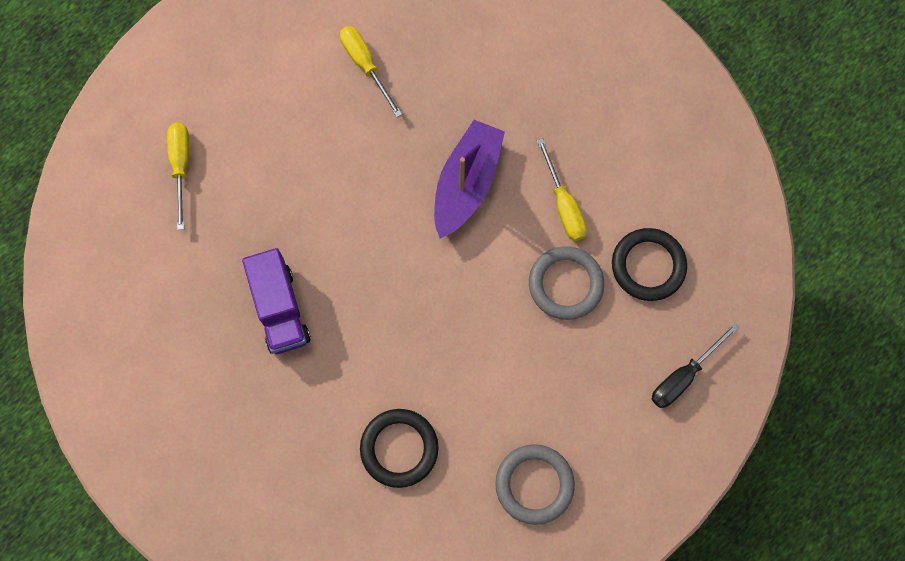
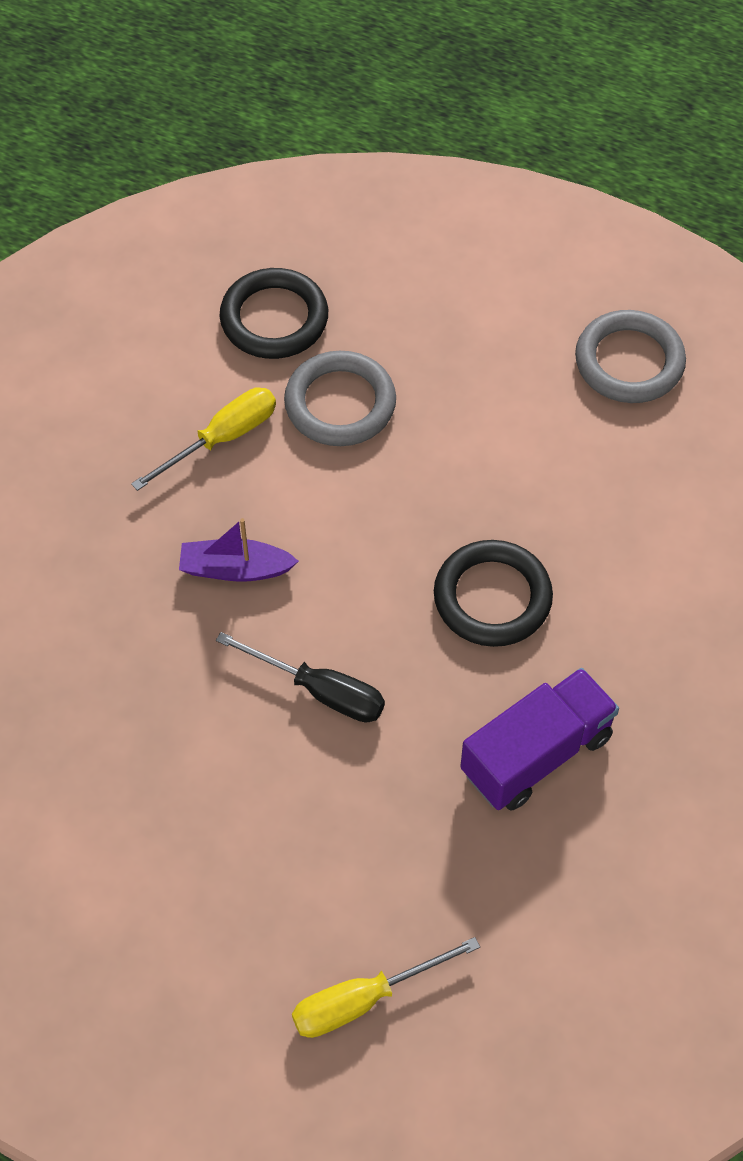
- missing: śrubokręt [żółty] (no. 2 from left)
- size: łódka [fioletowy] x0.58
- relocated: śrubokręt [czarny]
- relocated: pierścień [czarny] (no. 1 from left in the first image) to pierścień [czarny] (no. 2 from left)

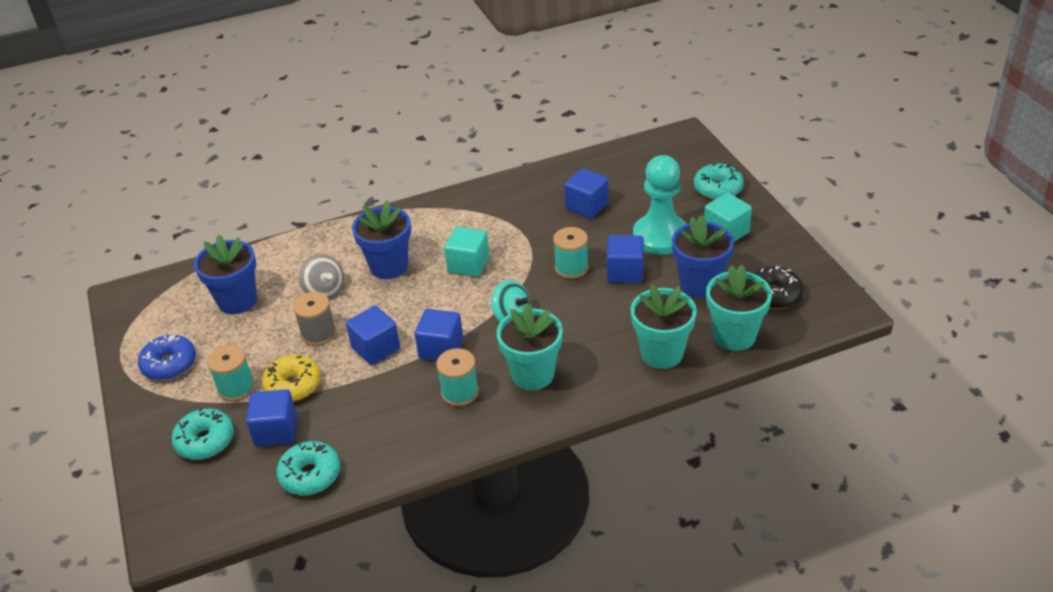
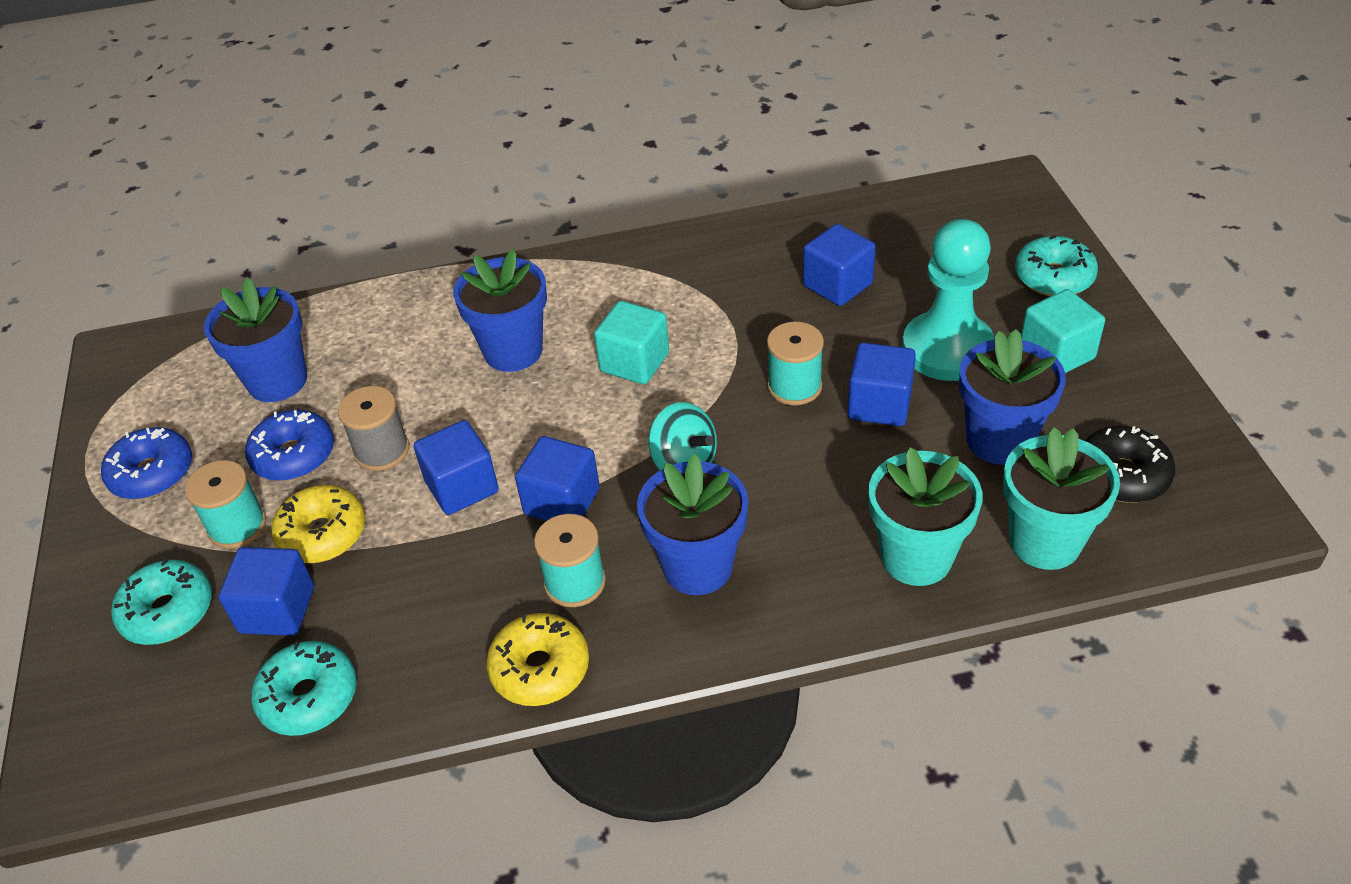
- missing: bączek [szary]
- colour: doniczka [turkusowy] (no. 1 from left) to doniczka [niebieski] (no. 3 from left)
- appeared: donut [niebieski] (no. 2 from left)
- appeared: donut [żółty] (no. 2 from left)

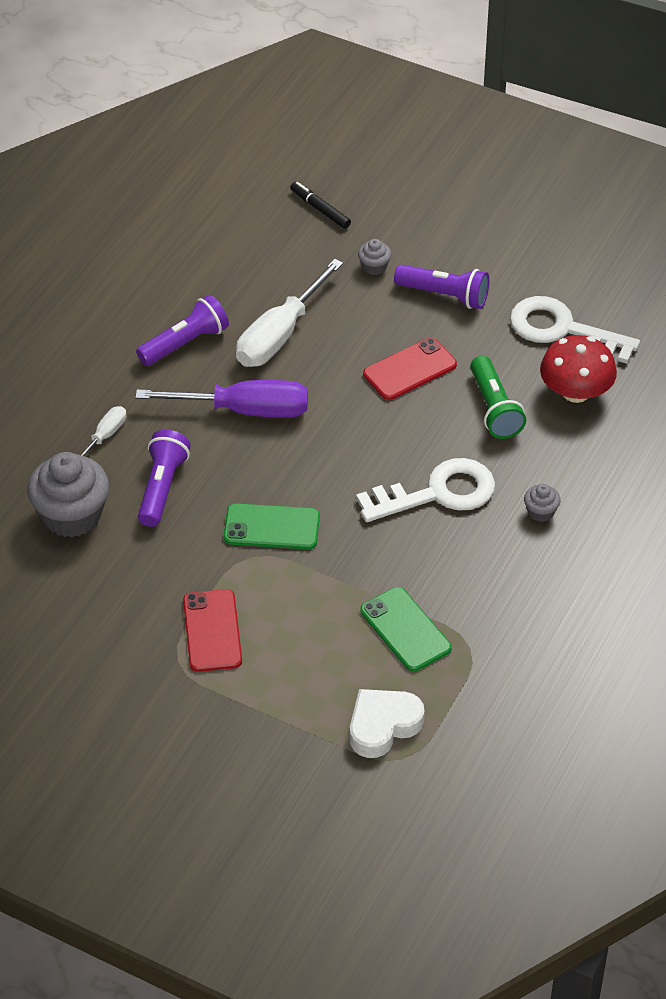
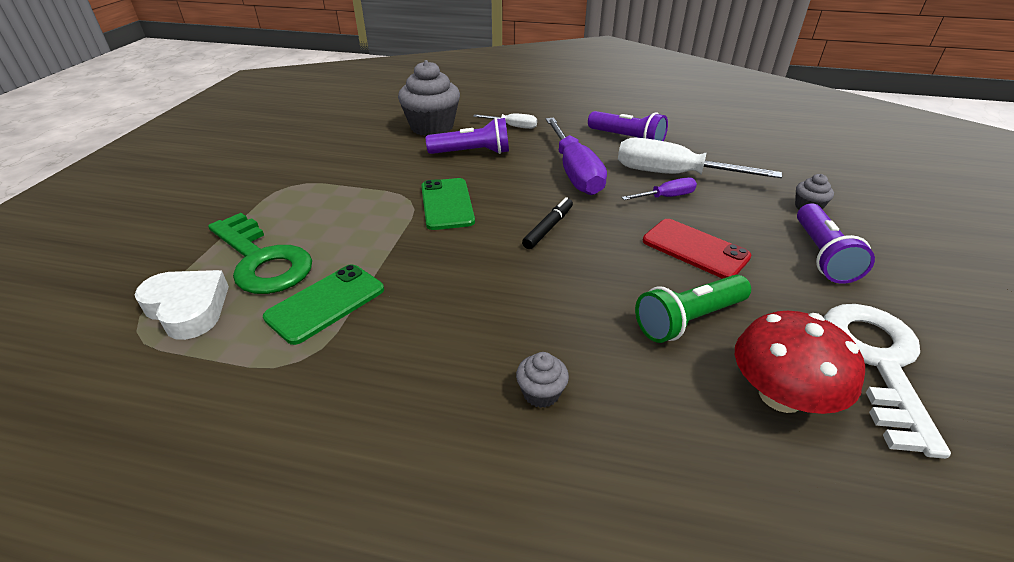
- relocated: flamaster [czarny]
- missing: klucz [biały] (no. 1 from left)
- missing: telefon [czerwony] (no. 1 from left)
- appeared: śrubokręt [fioletowy] (no. 2 from left)
- appeared: klucz [zielony]

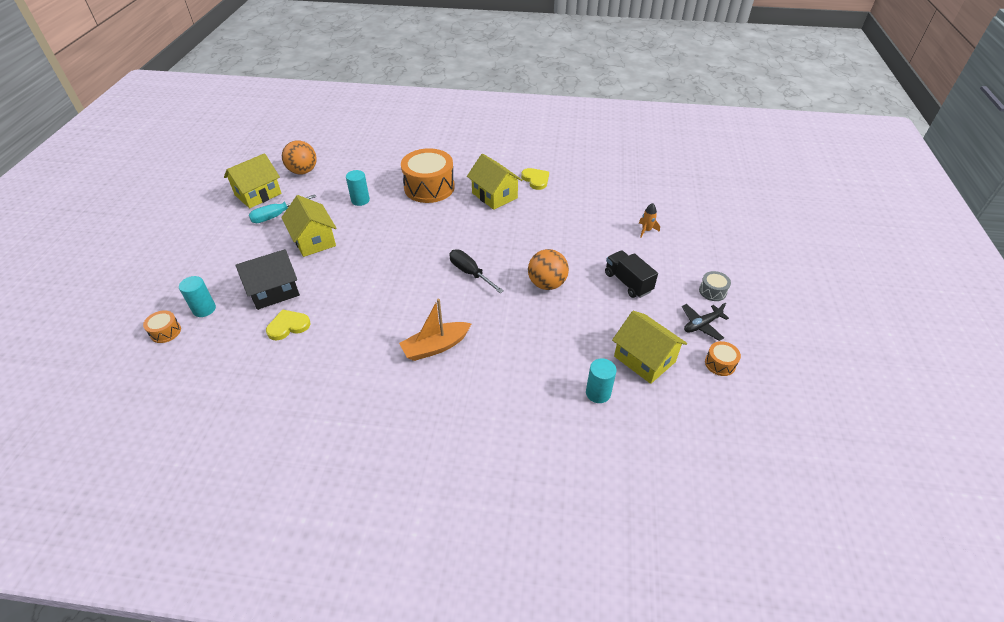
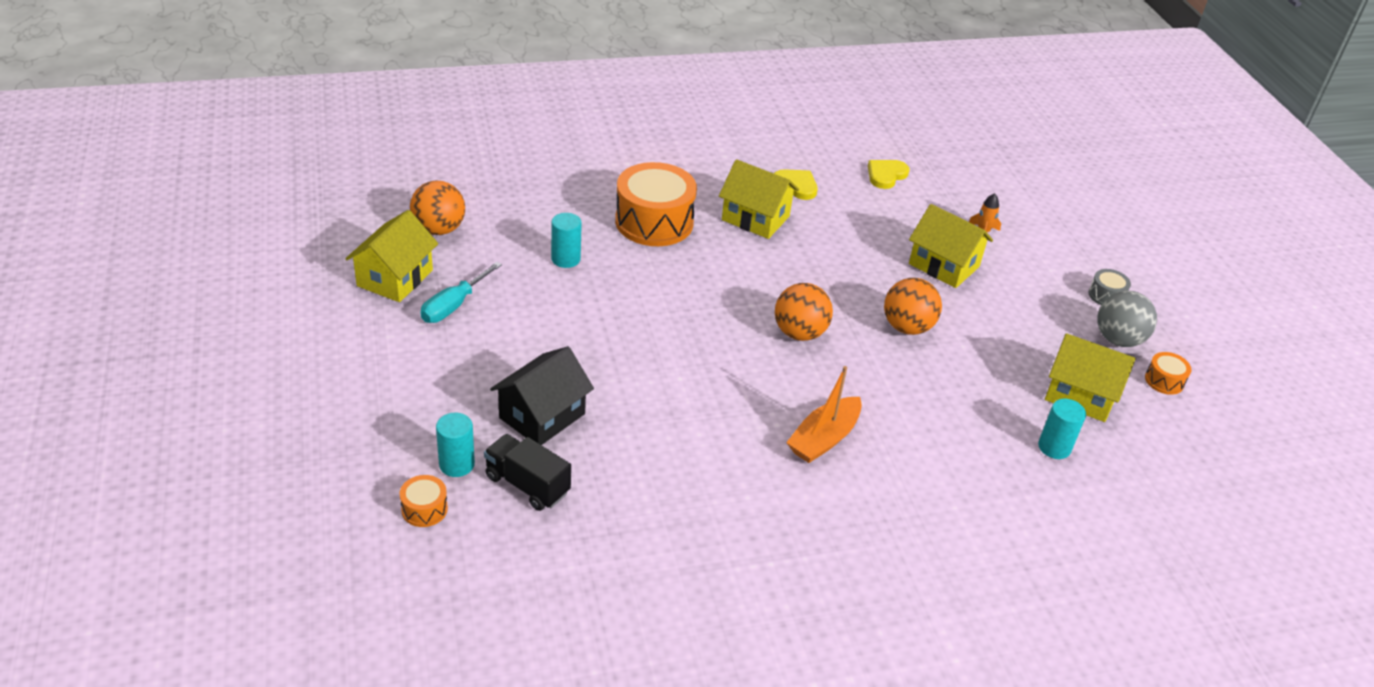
- relocated: domek [żółty] (no. 2 from left in the first image) to domek [żółty] (no. 3 from left)
- exchanged: śrubokręt [czarny] to piłka [pomarańczowy] (no. 2 from left)
- relocated: ciężarówka [czarny]
- exchanged: samolot [czarny] to piłka [szary]
- relocated: serce [żółty] (no. 1 from left in the first image) to serce [żółty] (no. 2 from left)

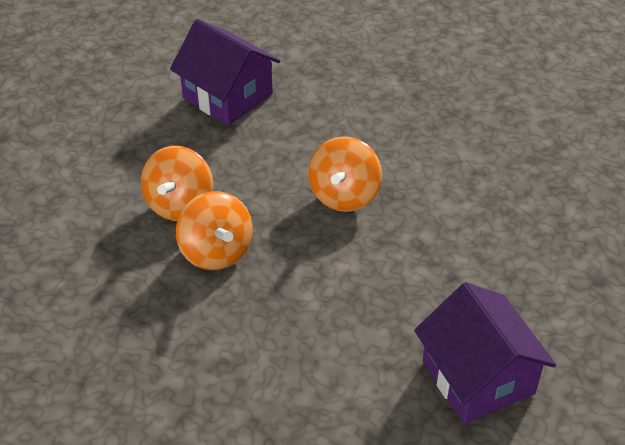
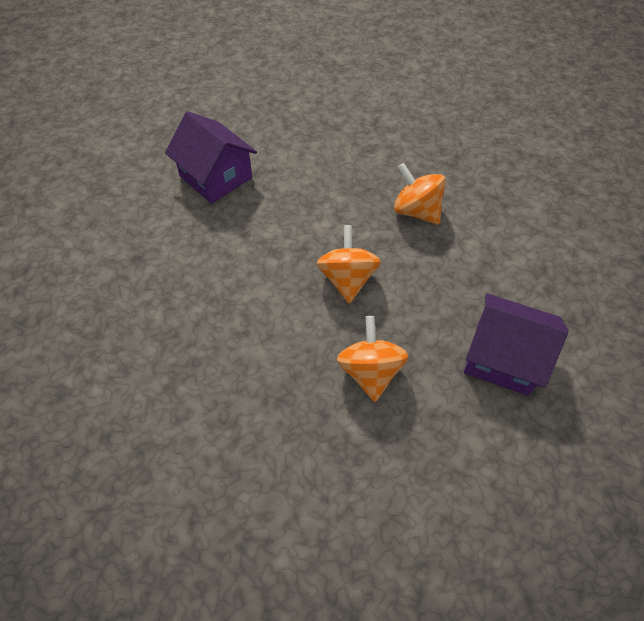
- relocated: bączek [pomarańczowy] (no. 1 from left in the first image) to bączek [pomarańczowy] (no. 2 from left)

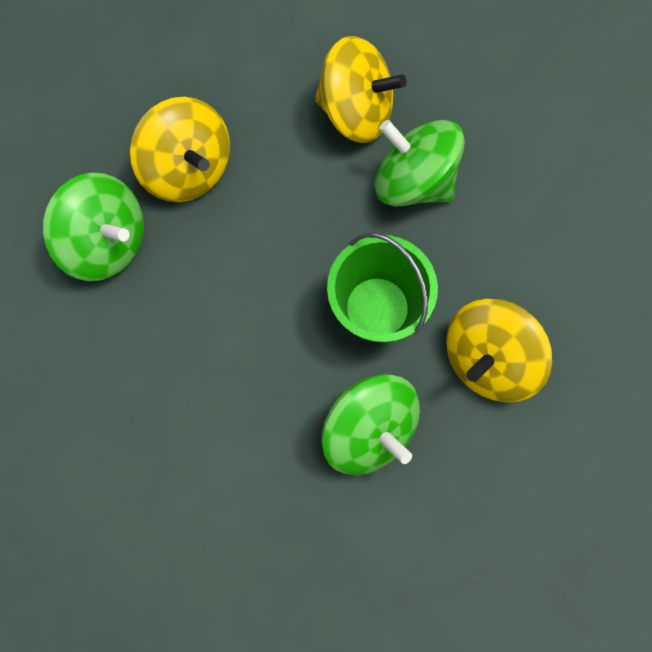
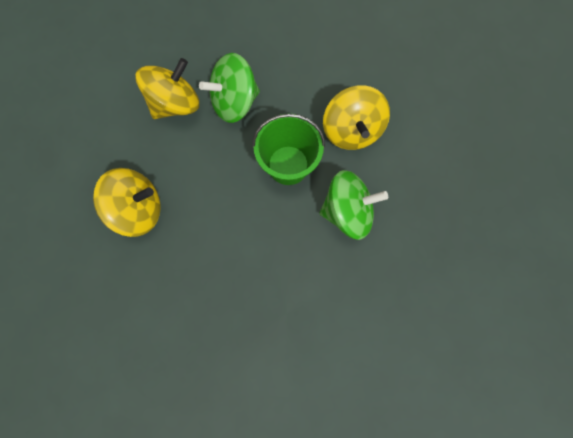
- missing: bączek [zielony] (no. 1 from left)

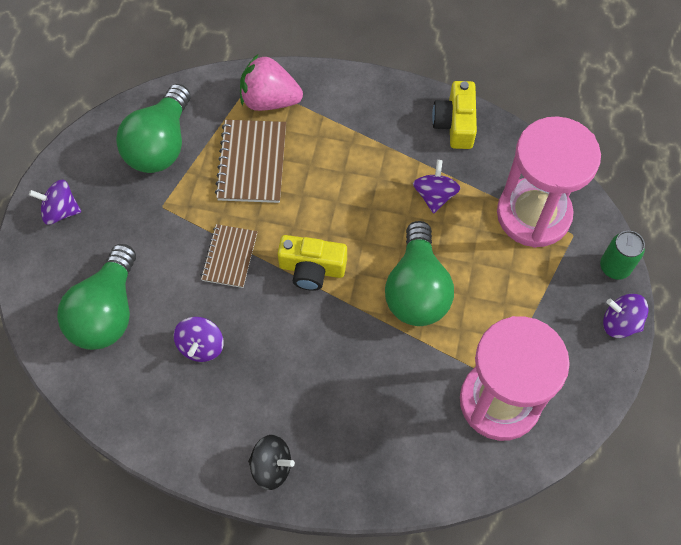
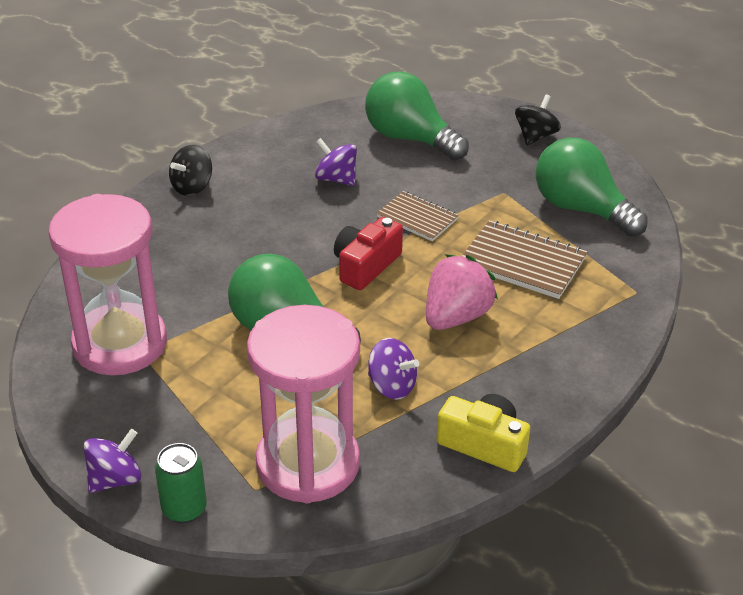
- relocated: truskawka [różowy]
- colour: bączek [fioletowy] (no. 1 from left) to bączek [czarny] (no. 2 from left)
- colour: aparat fotograficzny [żółty] (no. 1 from left) to aparat fotograficzny [czerwony]

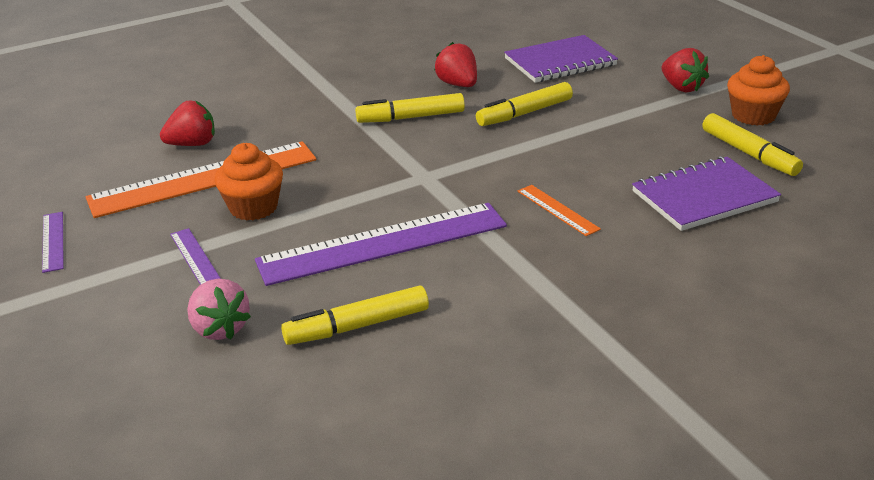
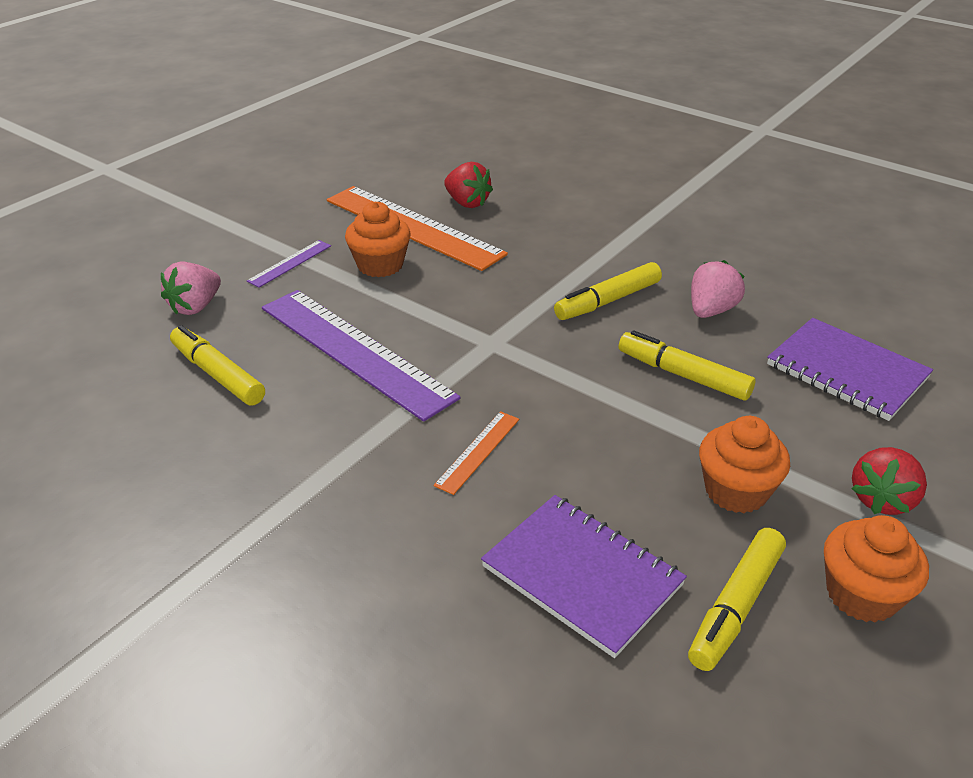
- colour: truskawka [czerwony] (no. 2 from left) to truskawka [różowy] (no. 2 from left)
- spun: flamaster [żółty] (no. 2 from left) 90 degrees counterclockwise
- missing: linijka [fioletowy] (no. 1 from left)
- appeared: muffinka [pomarańczowy] (no. 2 from left)

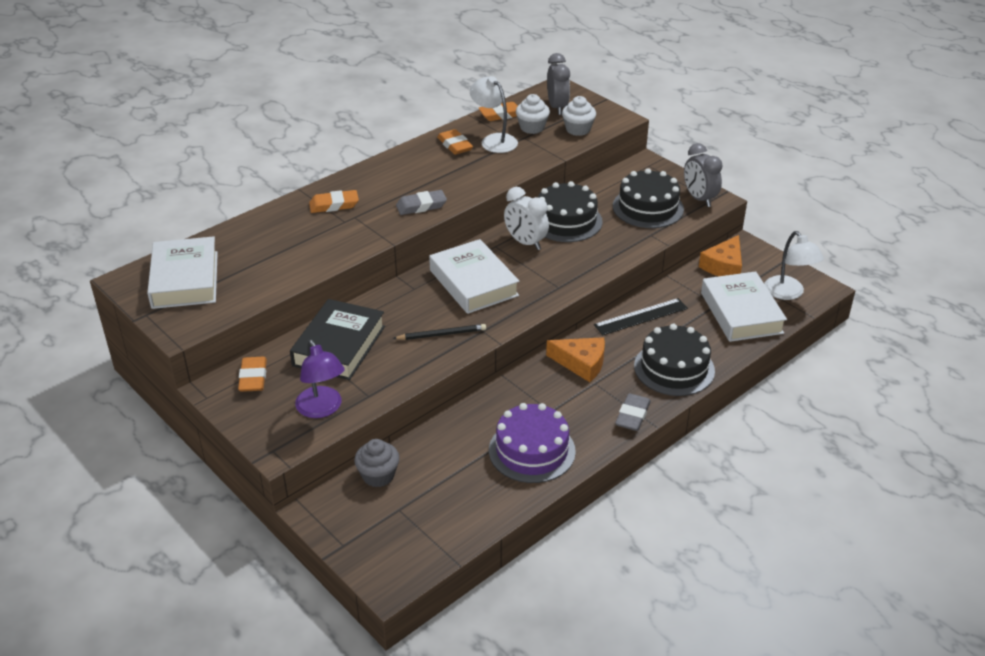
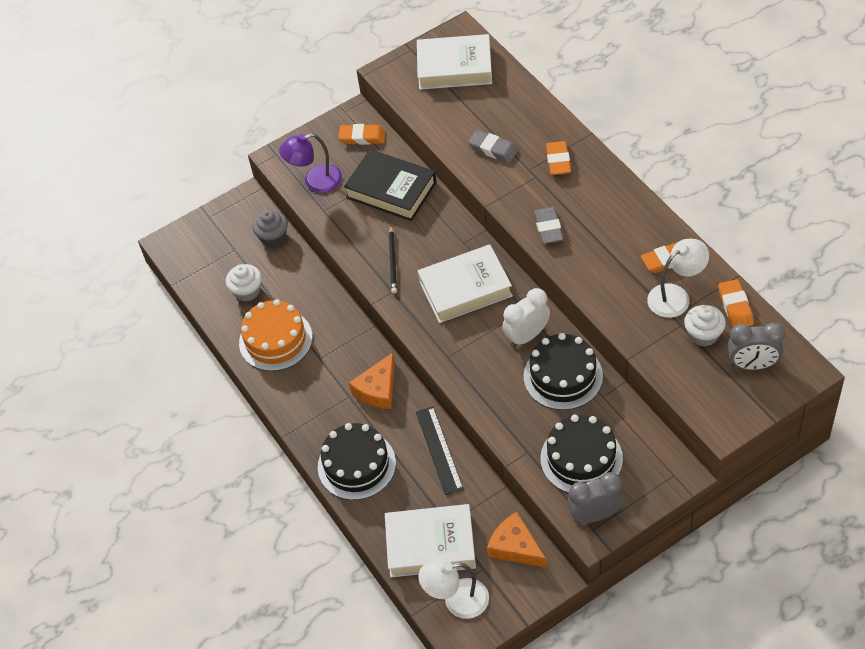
- relocated: muffinka [biały] (no. 2 from left in the first image) to muffinka [biały] (no. 1 from left)
- relocated: gumka do mazania [szary] (no. 2 from left in the first image) to gumka do mazania [szary] (no. 1 from left)
- colour: tort [fioletowy] to tort [pomarańczowy]

